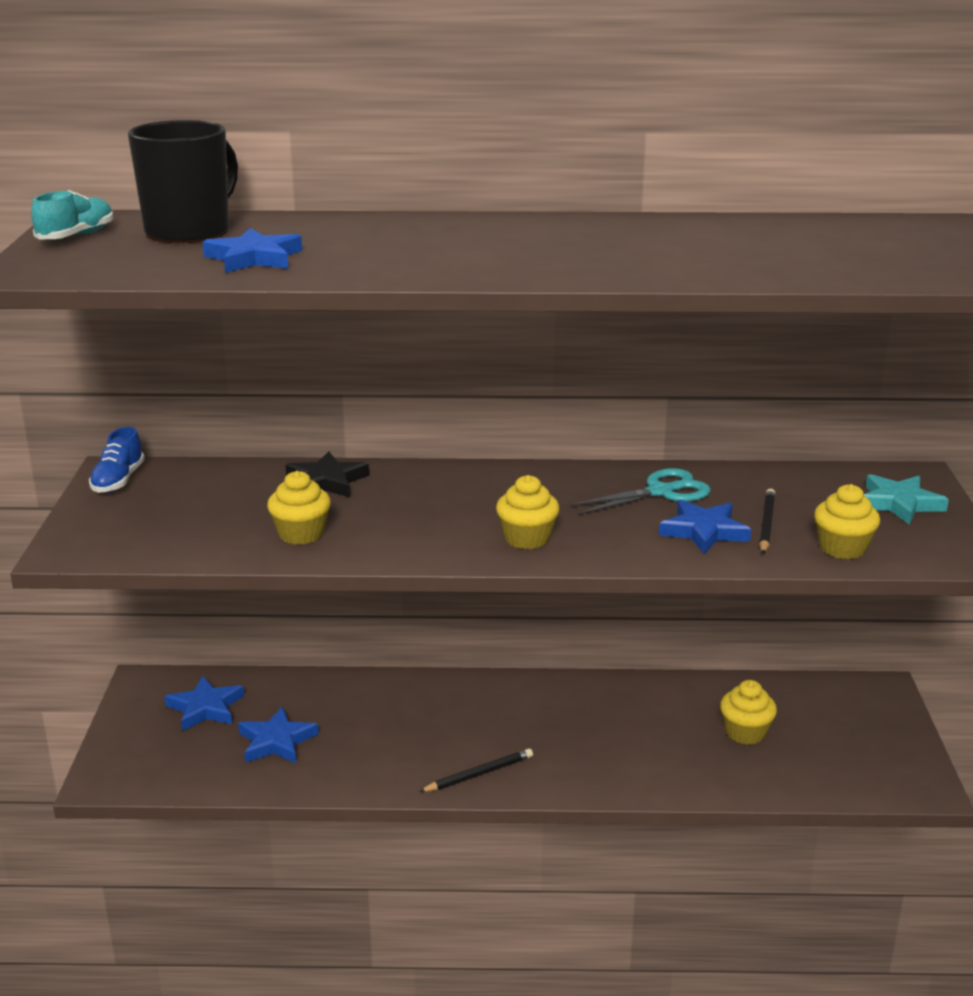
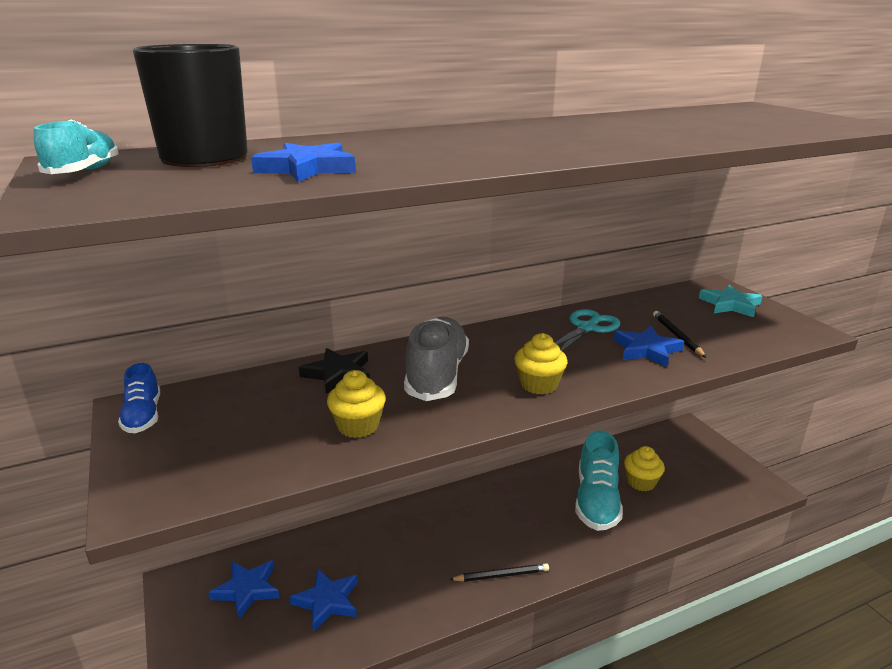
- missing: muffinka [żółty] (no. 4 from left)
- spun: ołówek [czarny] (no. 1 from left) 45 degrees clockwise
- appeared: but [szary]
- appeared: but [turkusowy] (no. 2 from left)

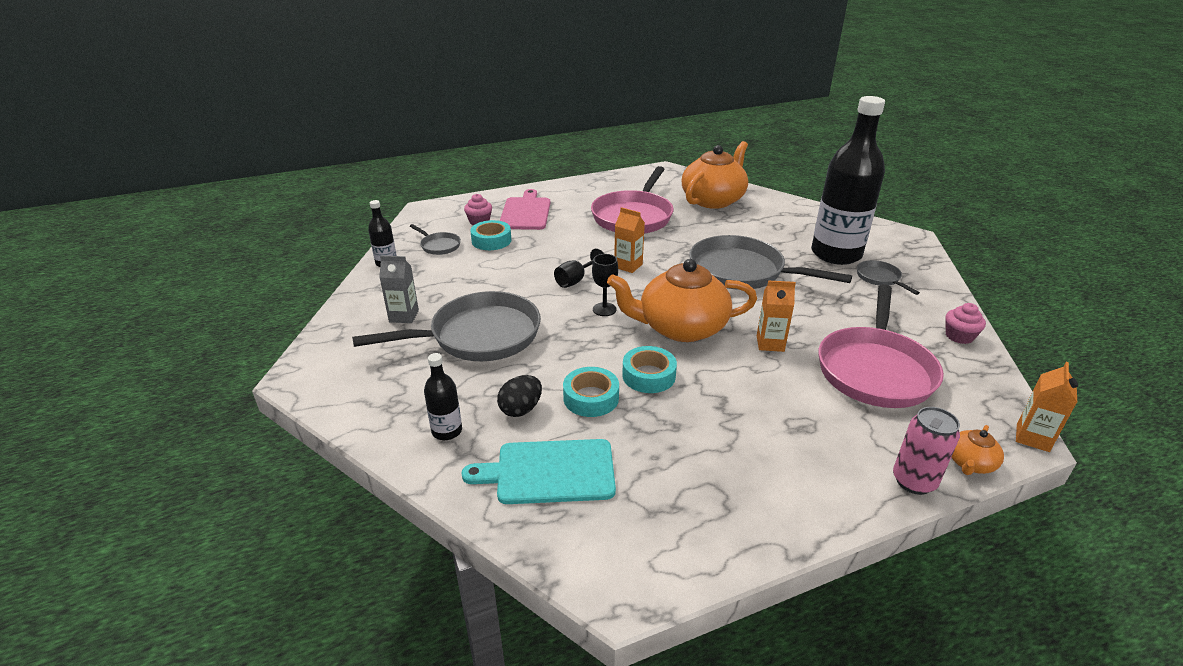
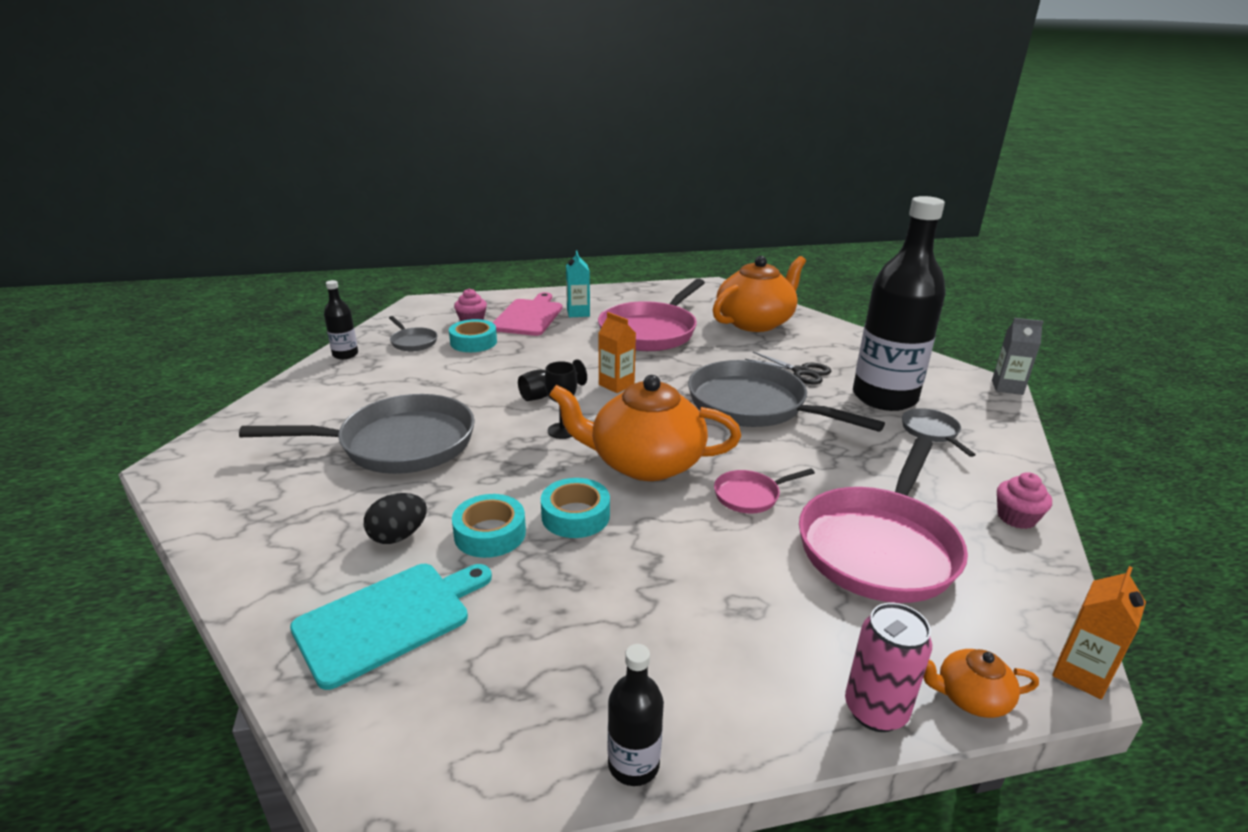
- relocated: karton mleka [szary]
- exchanged: karton mleka [pomarańczowy] (no. 2 from left) to patelnia [różowy] (no. 2 from left)
- relocated: butelka [czarny] (no. 2 from left)
- spun: imbryk [pomarańczowy] (no. 3 from left) 45 degrees clockwise
- spun: deska do krojenia [turkusowy] 135 degrees clockwise
- appeared: karton mleka [turkusowy]
- appeared: nożyczki [czarny]

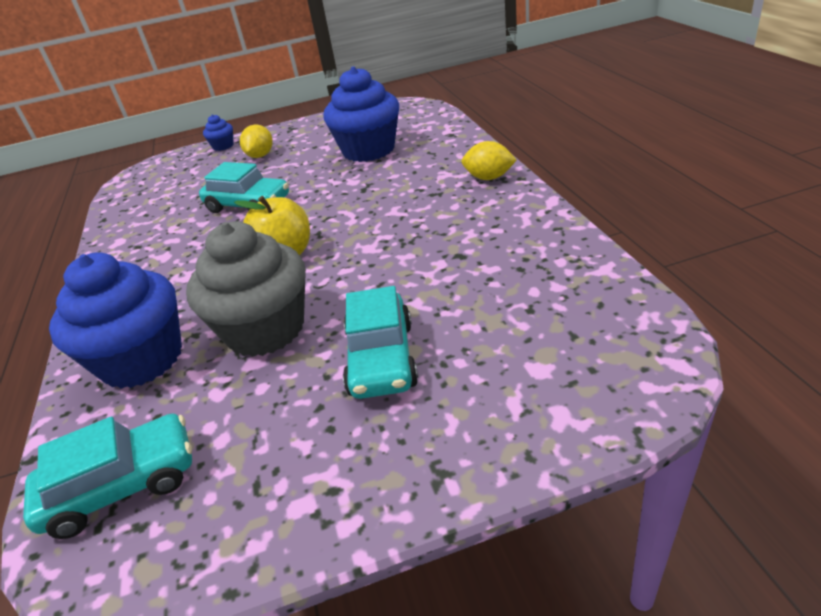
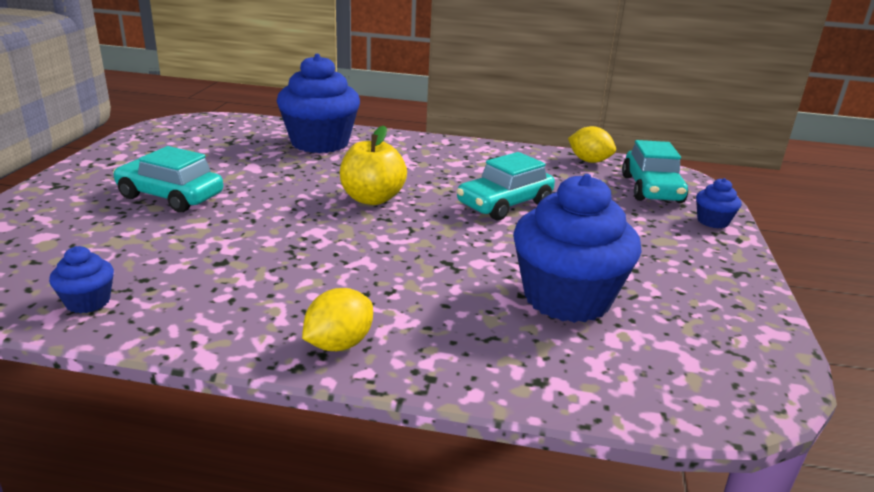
- relocated: cytryna [żółty] (no. 1 from left in the first image) to cytryna [żółty] (no. 2 from left)
- missing: muffinka [szary]
- relocated: samochód [turkusowy] (no. 1 from left in the first image) to samochód [turkusowy] (no. 3 from left)
- appeared: muffinka [niebieski] (no. 1 from left)

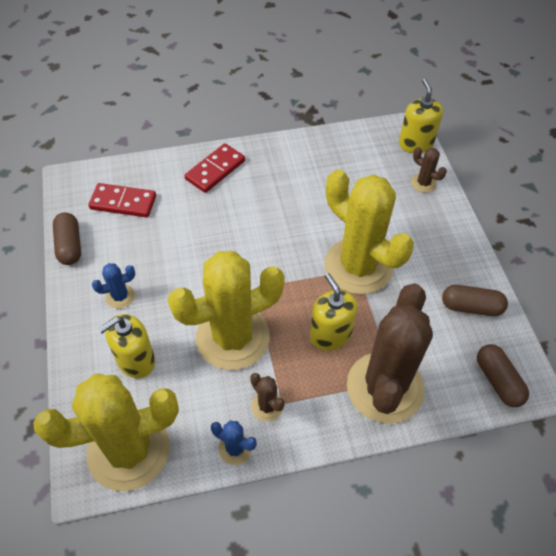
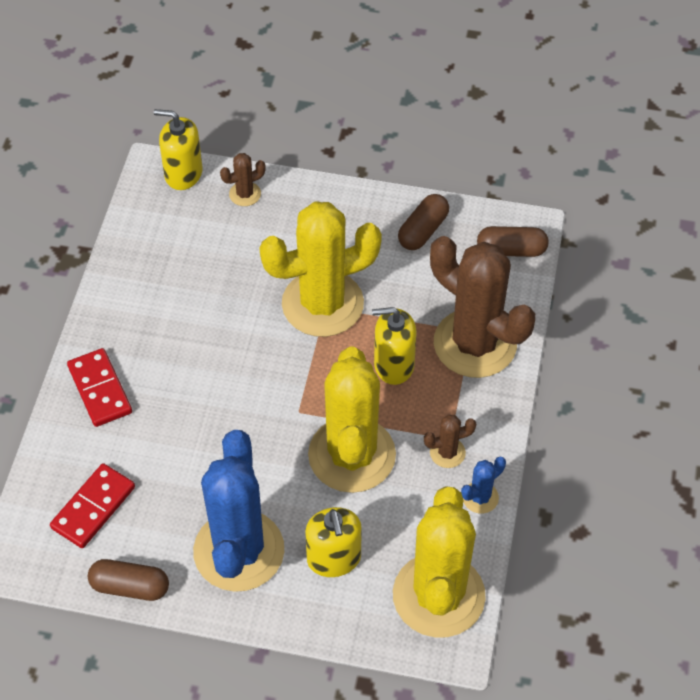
- size: kaktus [niebieski] (no. 1 from left) x2.44

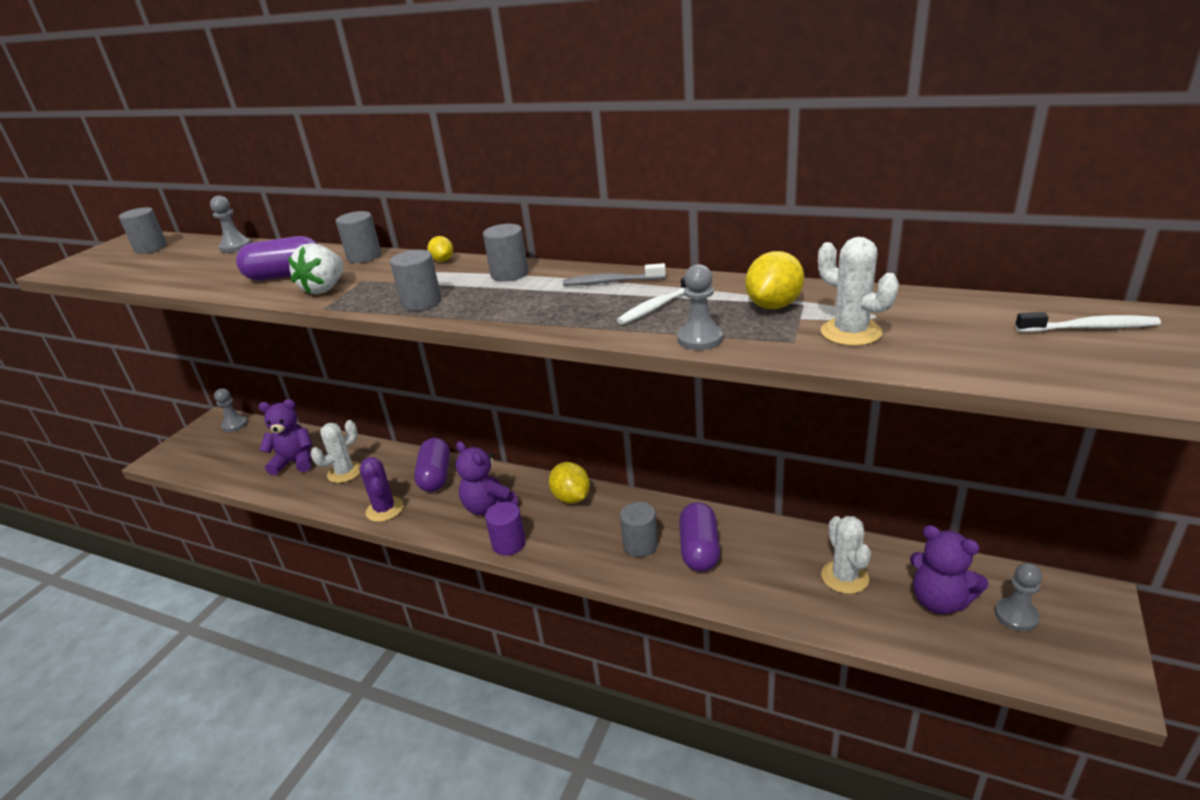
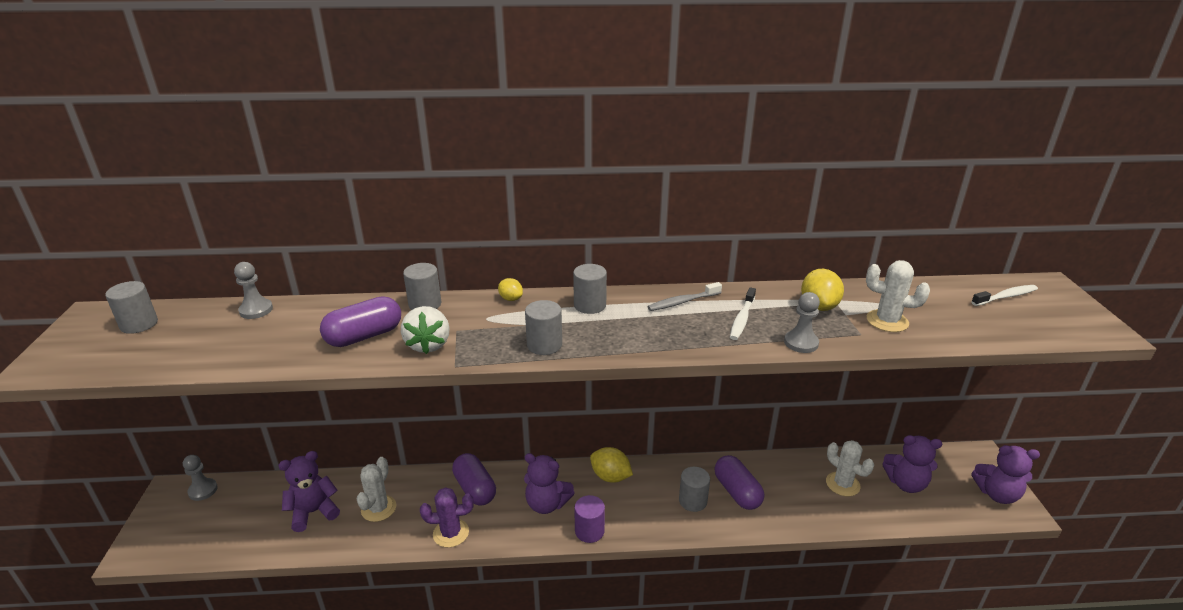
- spun: kaktus [fioletowy] 45 degrees counterclockwise
- missing: pionek [szary] (no. 4 from left)
- appeared: miś [fioletowy] (no. 4 from left)

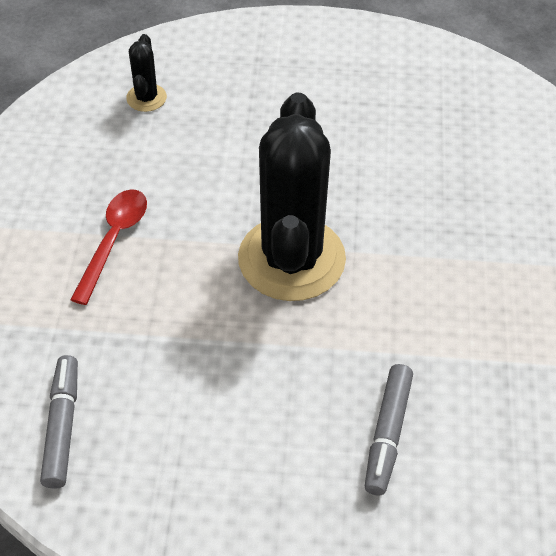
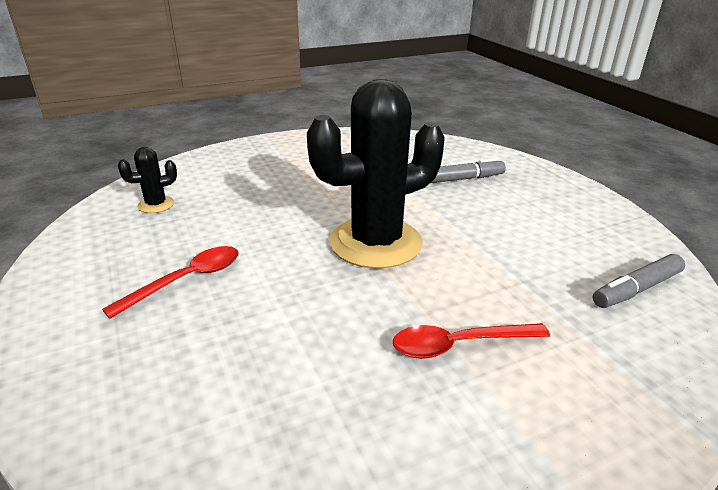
- relocated: kaktus [czarny] (no. 1 from left)
- appeared: łyżka [czerwony] (no. 1 from left)

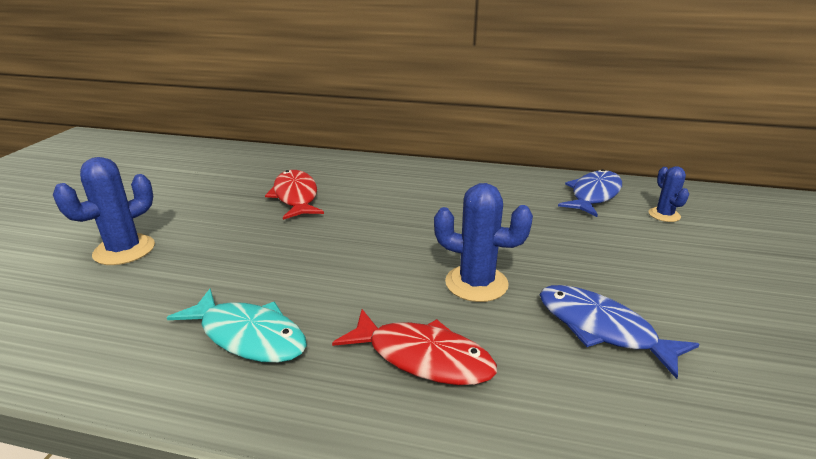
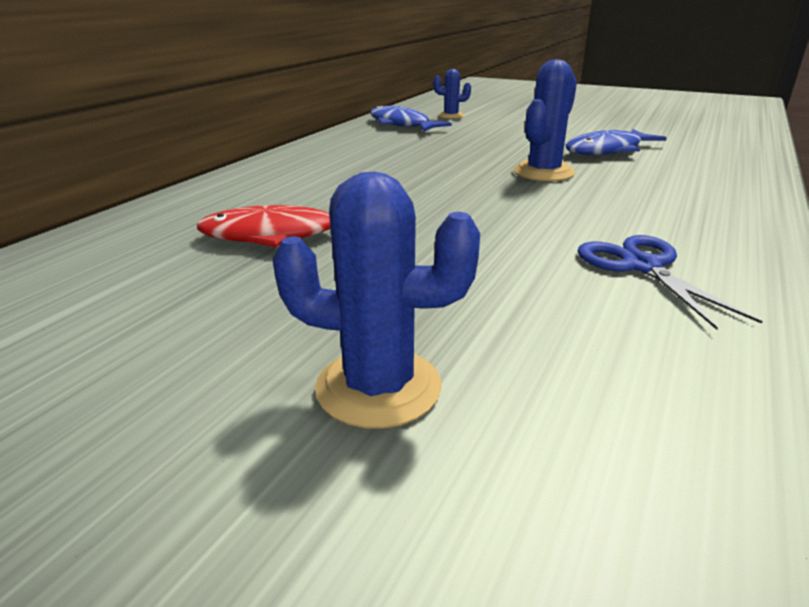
- spun: kaktus [niebieski] (no. 1 from left) 45 degrees counterclockwise
- exchanged: ryba [turkusowy] to nożyczki [niebieski]
- missing: ryba [czerwony] (no. 2 from left)

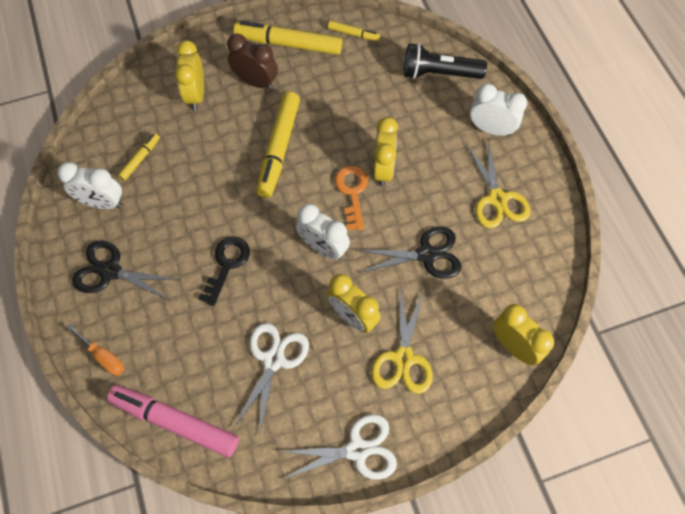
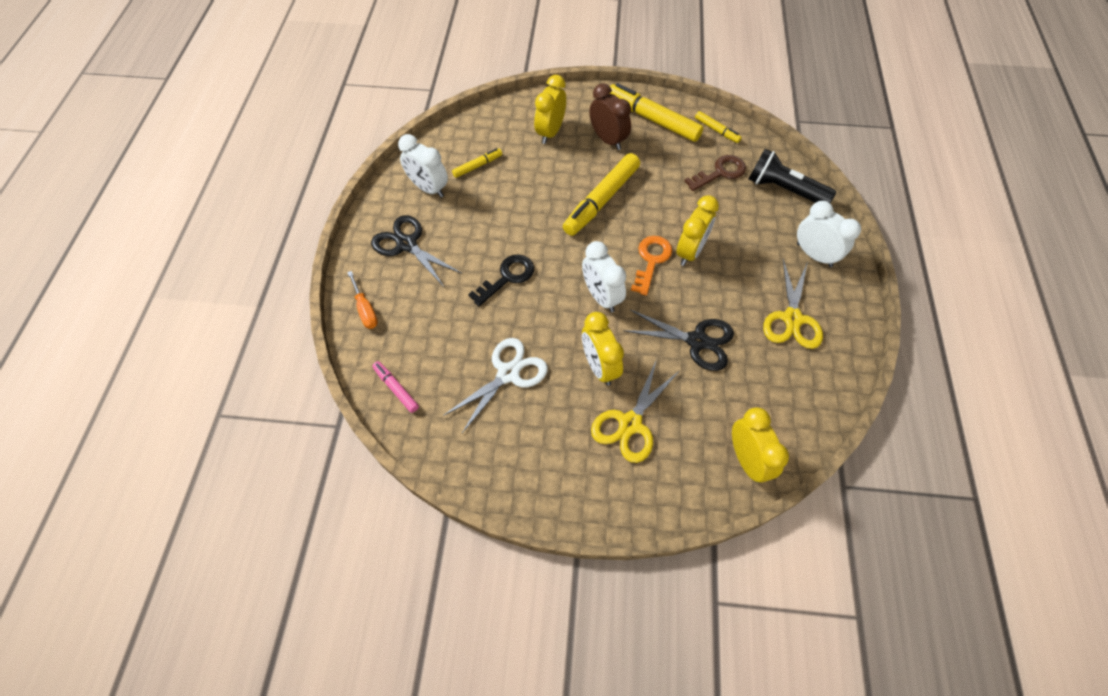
- size: flamaster [różowy] x0.49
- missing: nożyczki [biały] (no. 2 from left)
- appeared: klucz [brązowy]

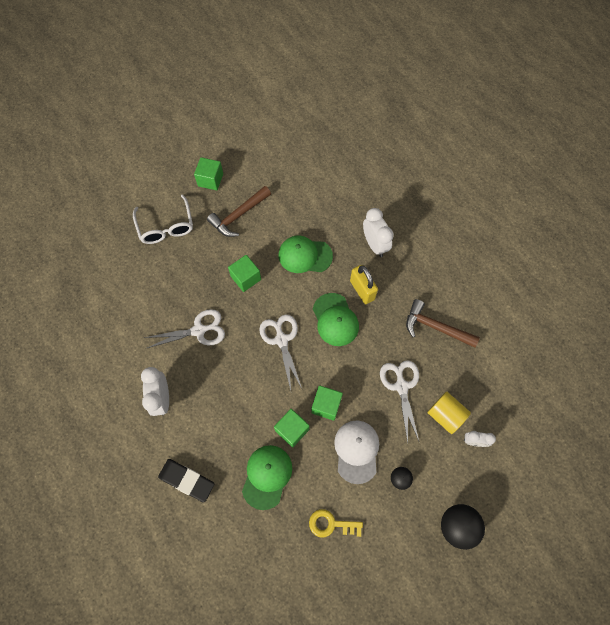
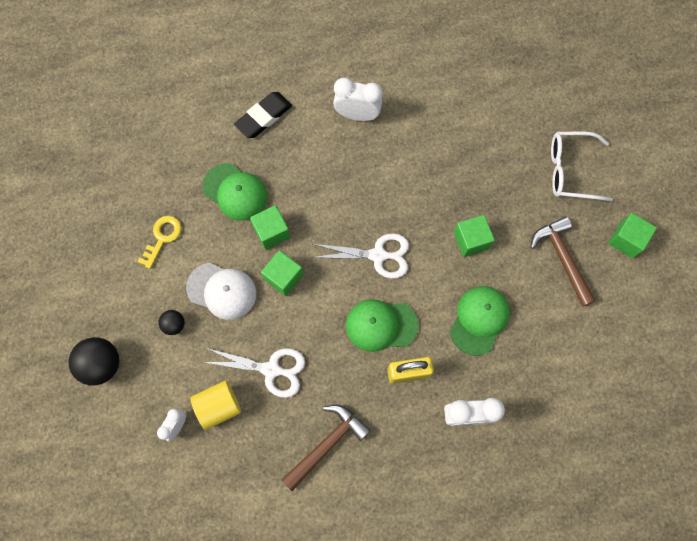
- missing: nożyczki [biały] (no. 1 from left)

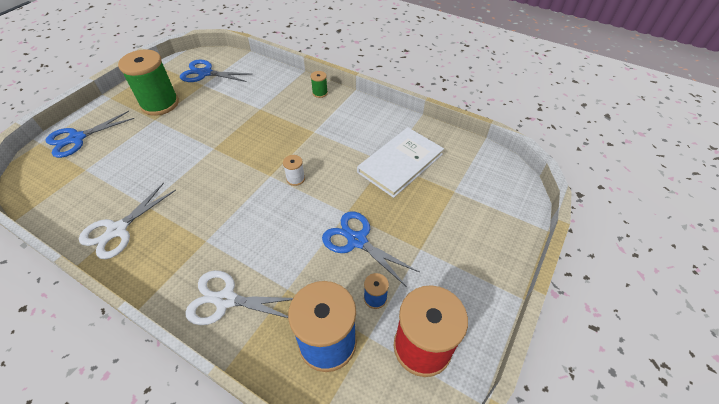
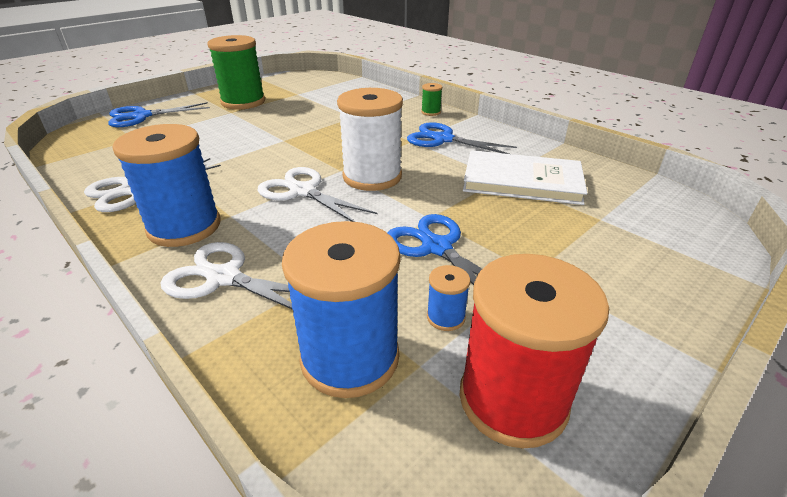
- relocated: nożyczki [niebieski] (no. 2 from left in the first image) to nożyczki [niebieski] (no. 3 from left)
- spun: książka [biały] 45 degrees clockwise
- size: szpulka [biały] x2.31
- appeared: szpulka [niebieski] (no. 1 from left)
- appeared: nożyczki [biały] (no. 3 from left)

